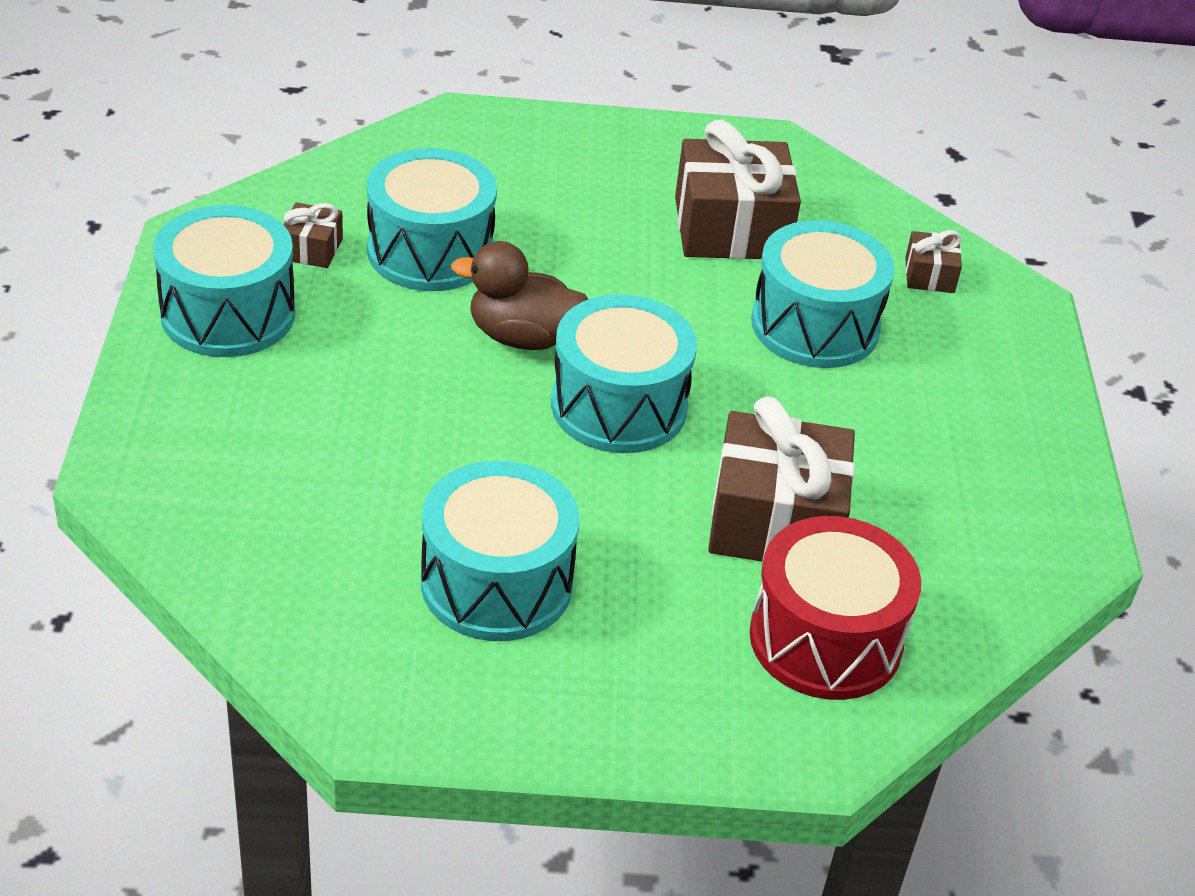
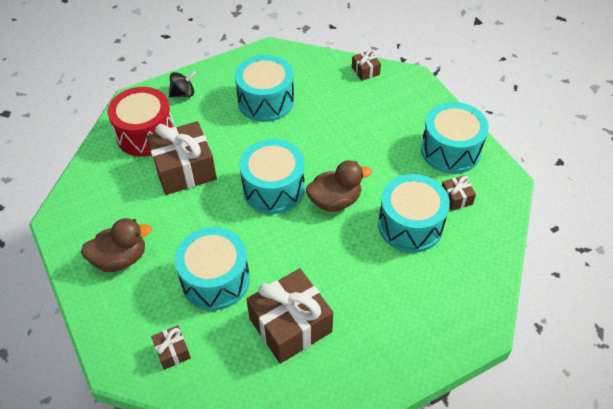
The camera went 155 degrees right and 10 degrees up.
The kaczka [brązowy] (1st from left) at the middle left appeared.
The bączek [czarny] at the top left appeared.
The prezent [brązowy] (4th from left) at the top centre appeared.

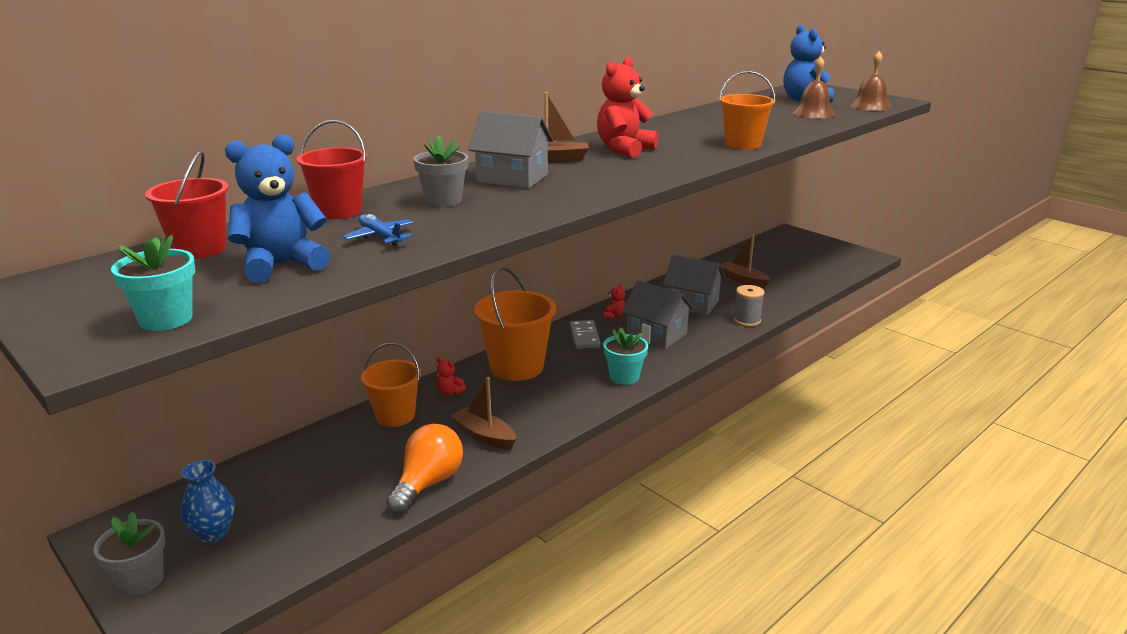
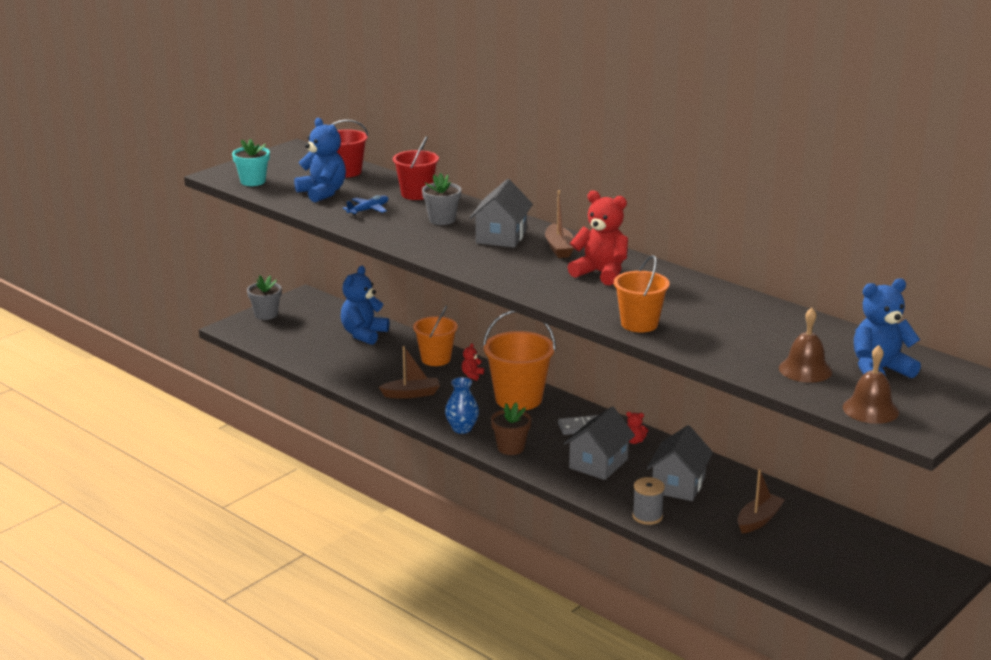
The camera went 85 degrees right and 0 degrees up.
The miś [niebieski] (2nd from left) at the centre appeared.
The łódka [brązowy] (1st from left) at the centre turned 45 degrees clockwise.
The wazon [niebieski] moved from the bottom left to the centre.
The doniczka [turkusowy] (2nd from left) at the centre became the doniczka [brązowy] at the centre.
The żarówka [pomarańczowy] at the bottom centre disappeared.

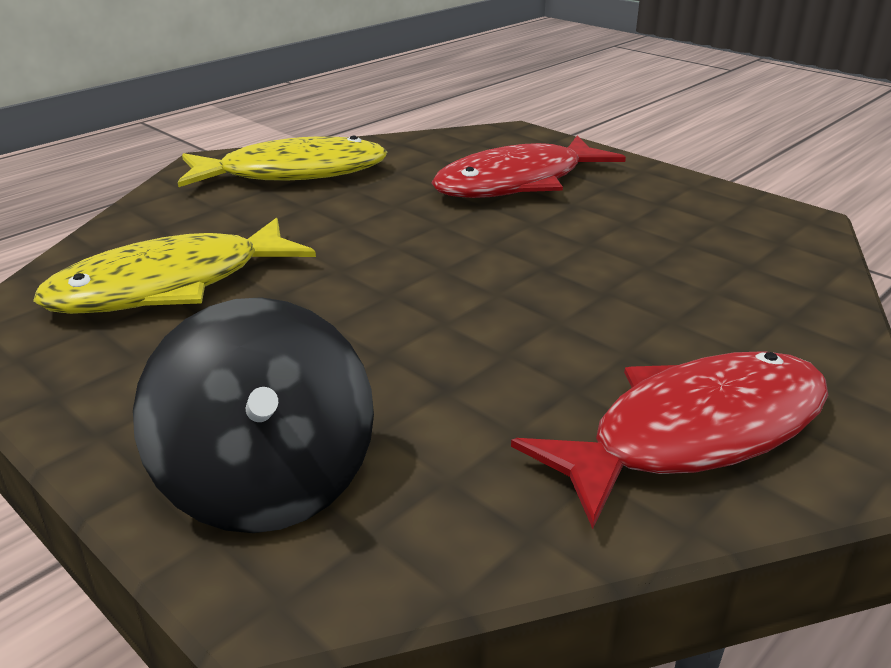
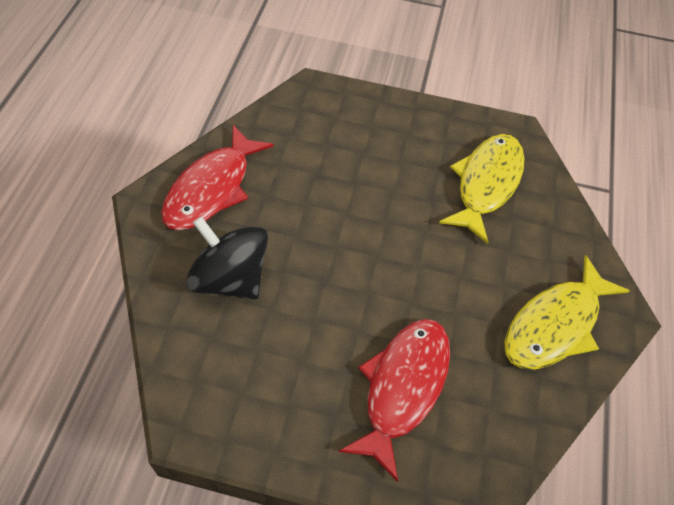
The camera went 145 degrees right and 25 degrees up.
The bączek [czarny] moved from the middle left to the centre.

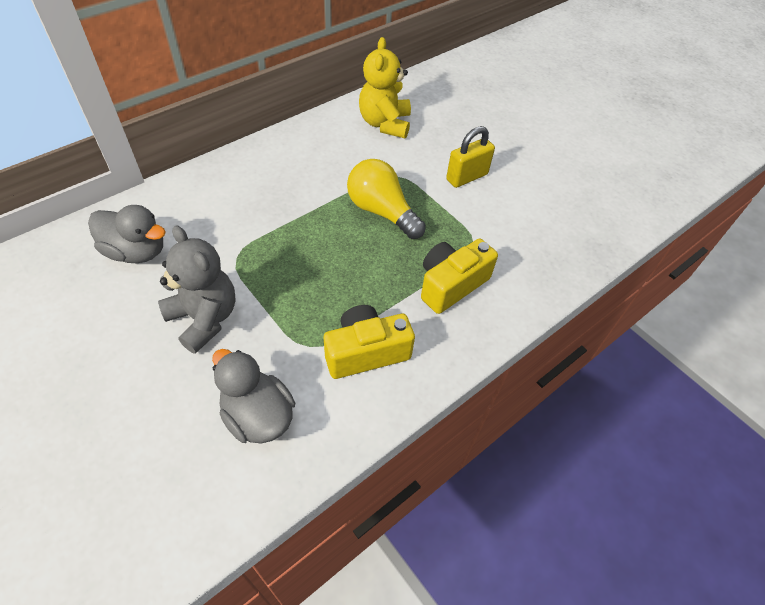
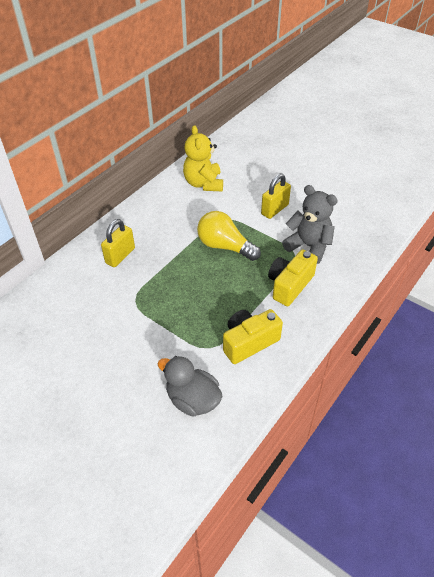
The camera went 10 degrees left and 5 degrees down.
The kłódka [żółty] (1st from left) at the middle left appeared.
The miś [szary] moved from the middle left to the middle right.
The kaczka [szary] (1st from left) at the middle left disappeared.

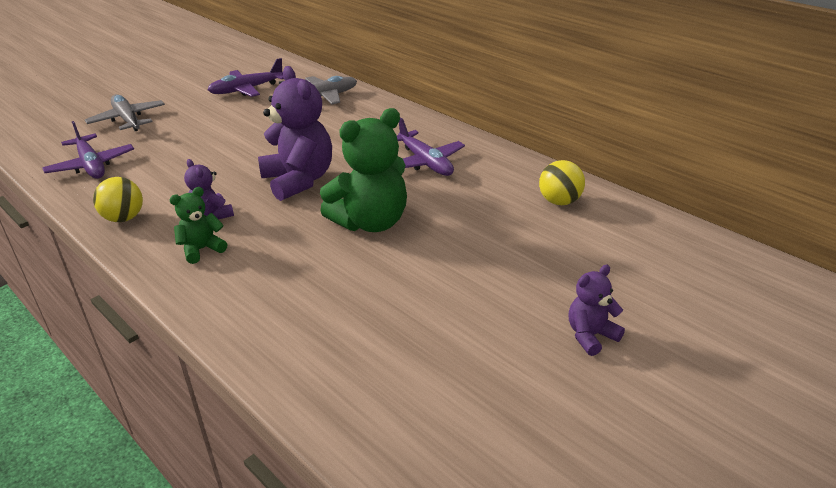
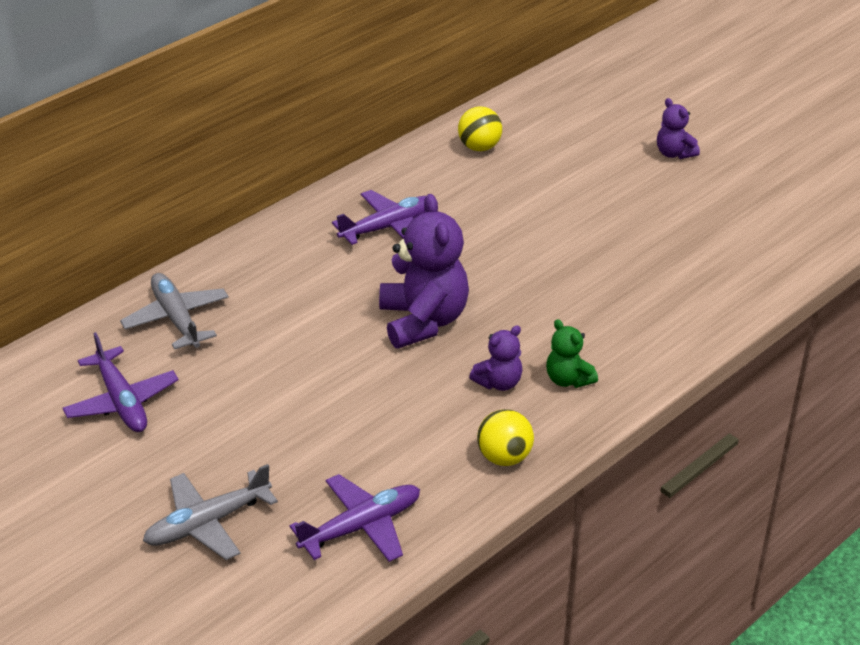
The camera went 90 degrees left and 5 degrees up.
The miś [fioletowy] (2nd from left in the first image) at the top centre turned 105 degrees clockwise.
The miś [zielony] (2nd from left) at the centre disappeared.

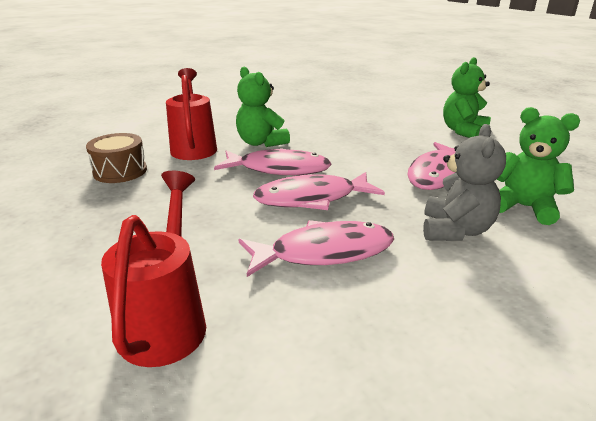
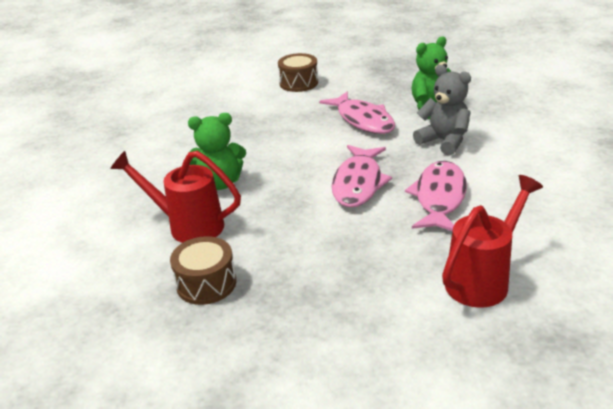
The camera went 60 degrees left and 5 degrees up.
The miś [zielony] (2nd from left) at the top right was replaced by the bęben [brązowy] (2nd from left) at the top centre.
The konewka [czerwony] (1st from left in the first image) at the middle left turned 105 degrees clockwise.
The ryba [różowy] (1st from left) at the centre disappeared.

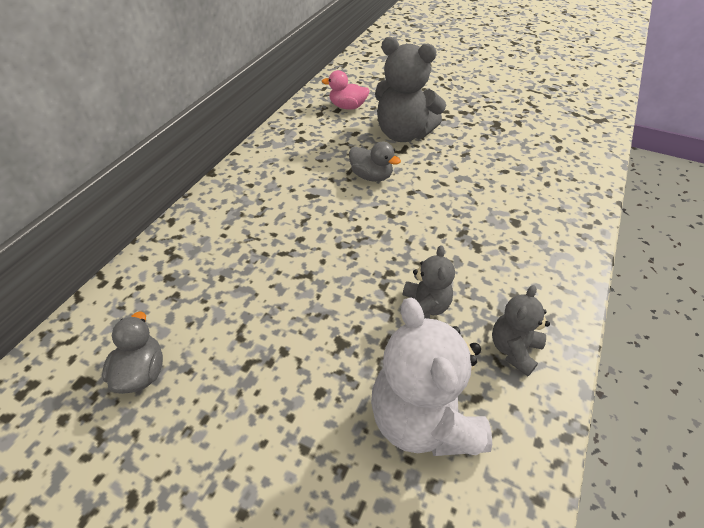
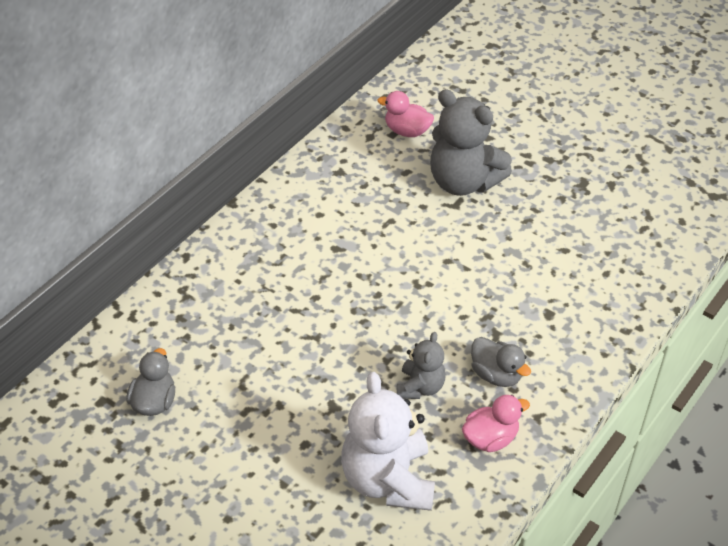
The camera went 10 degrees right and 0 degrees up.
The miś [szary] (3rd from left) at the middle right was replaced by the kaczka [różowy] (2nd from left) at the bottom right.
The kaczka [szary] (2nd from left) moved from the top centre to the middle right.

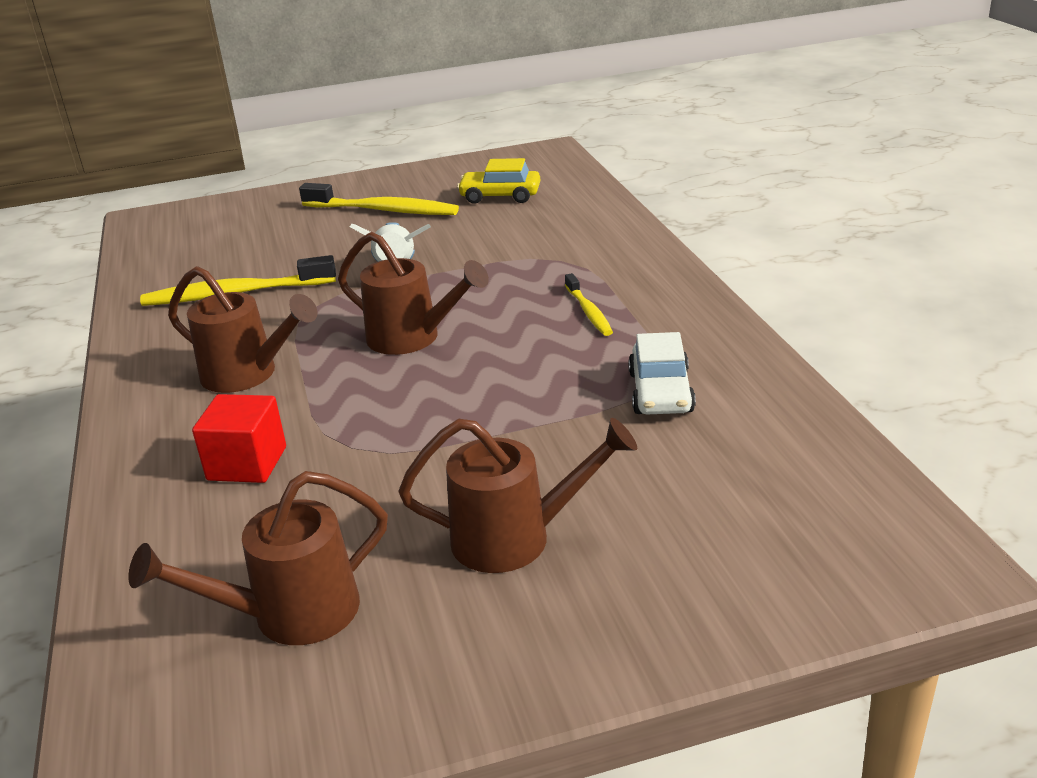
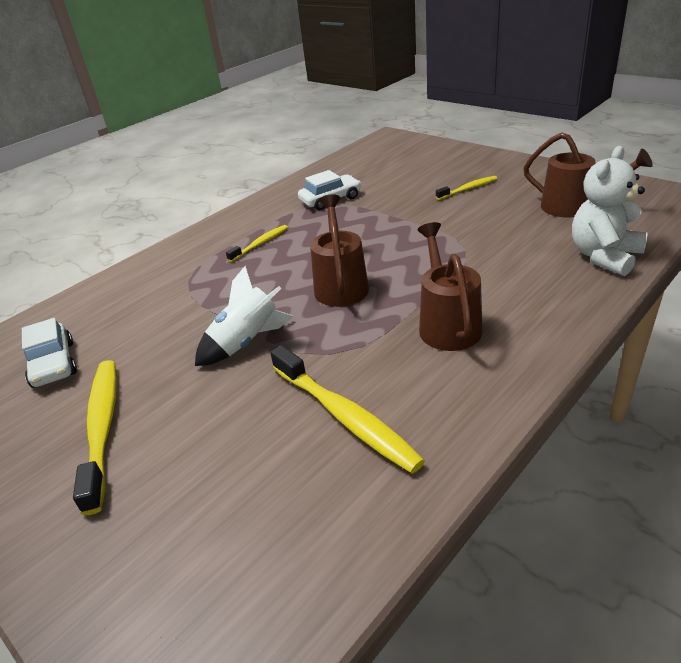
The camera went 120 degrees left and 5 degrees up.
The samochód [żółty] at the top centre became the samochód [biały] (1st from left) at the middle left.
The konewka [brązowy] (4th from left) at the centre was replaced by the szczoteczka do zębów [żółty] (4th from left) at the top right.
The miś [biały] at the top right appeared.
The sześcian [czerwony] at the middle left disappeared.

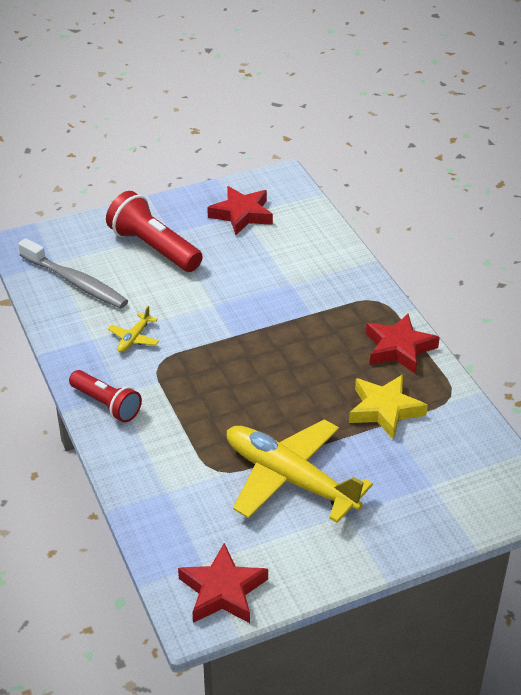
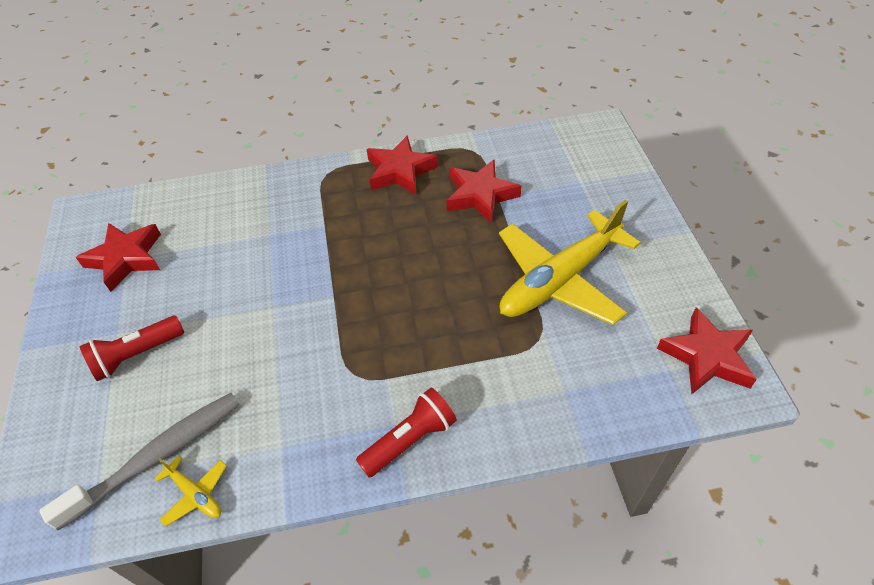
The camera went 75 degrees left and 10 degrees up.
The latarka [czerwony] (2nd from left in the first image) at the top left changed to 0.65 times the size.
The samolot [żółty] (1st from left) moved from the middle left to the bottom left.
The gwiazda [żółty] at the middle right became the gwiazda [czerwony] (3rd from left) at the top centre.

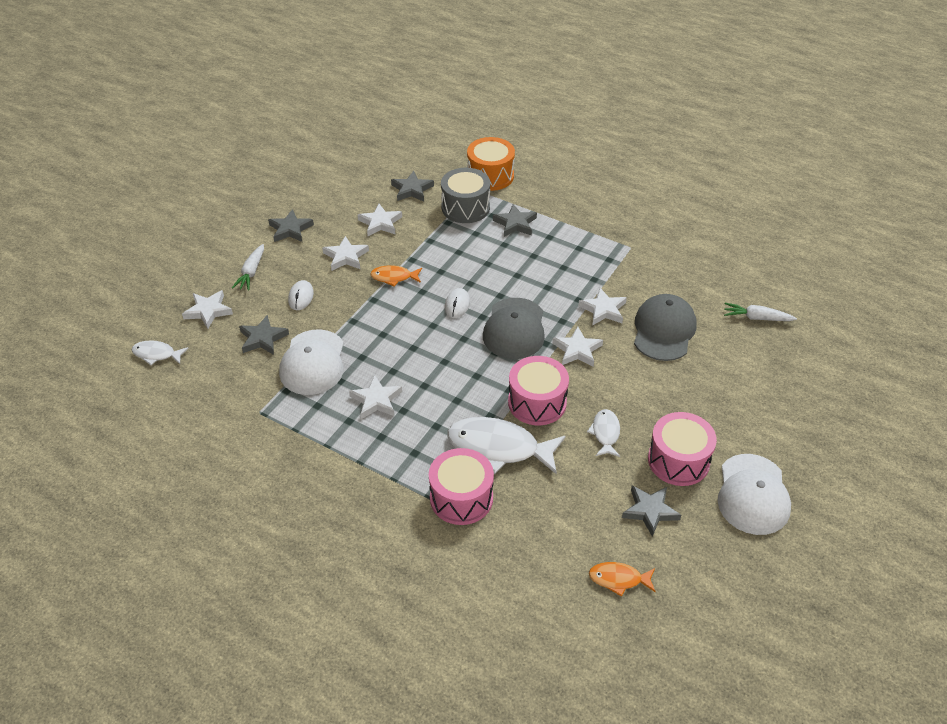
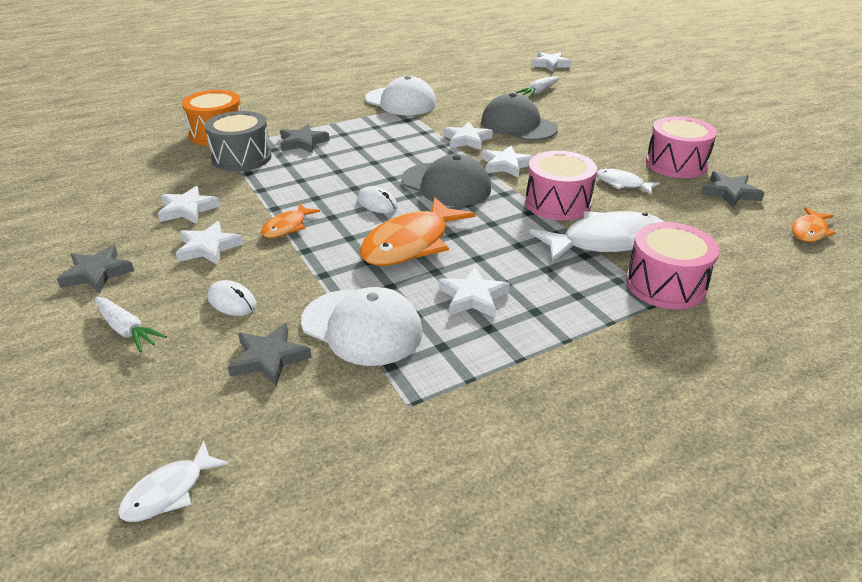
The camera went 60 degrees left and 10 degrees down.
The ryba [pomarańczowy] (2nd from left) at the centre appeared.
The czapka [biały] (2nd from left) moved from the bottom right to the top centre.
The ryba [biały] (2nd from left) at the centre turned 150 degrees counterclockwise.
The gwiazda [biały] (1st from left in the first image) moved from the middle left to the top centre.
The gwiazda [szary] (3rd from left) at the top centre disappeared.

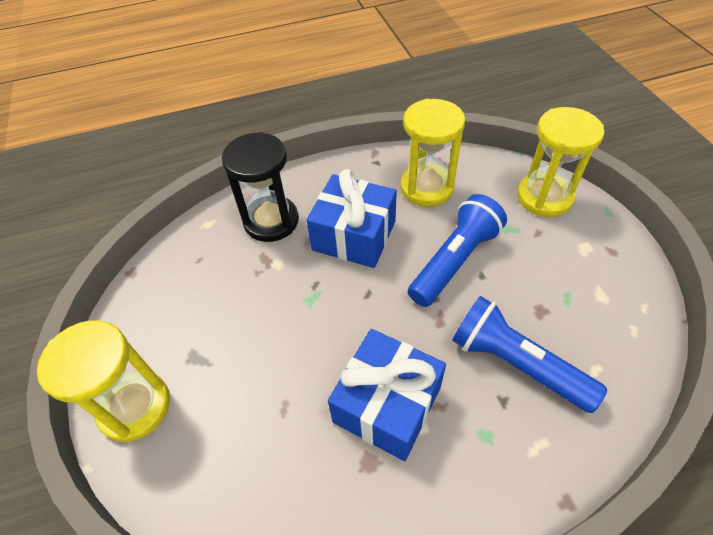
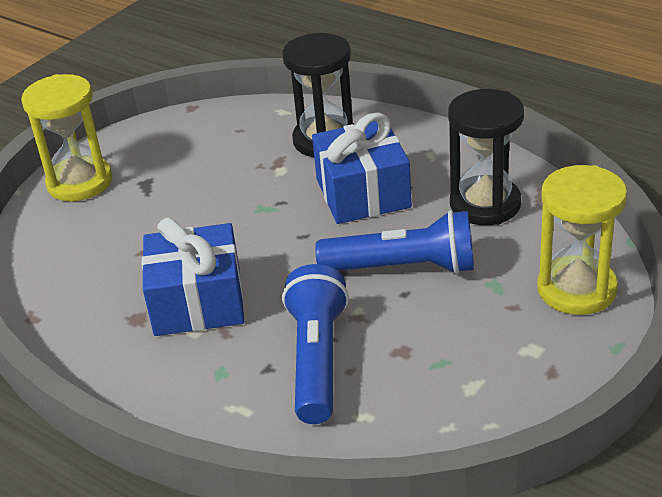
The camera went 55 degrees right and 15 degrees down.
The klepsydra [żółty] (2nd from left) at the top centre became the klepsydra [czarny] (2nd from left) at the top right.

